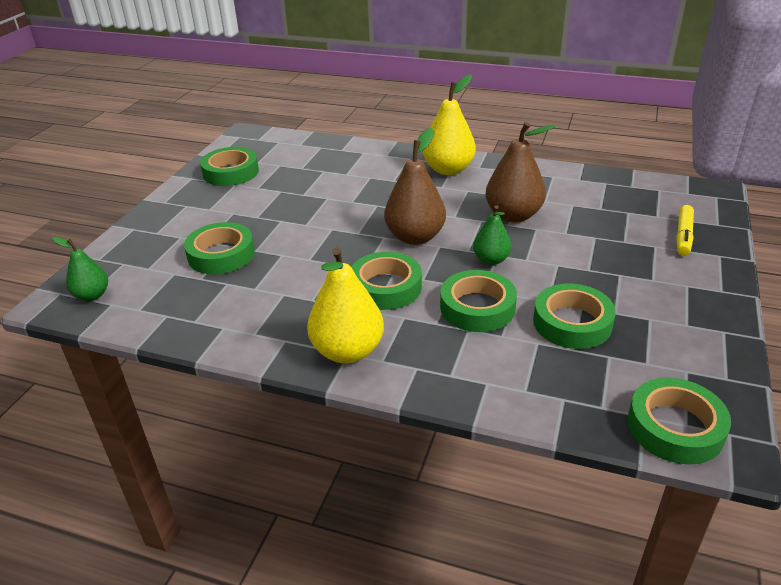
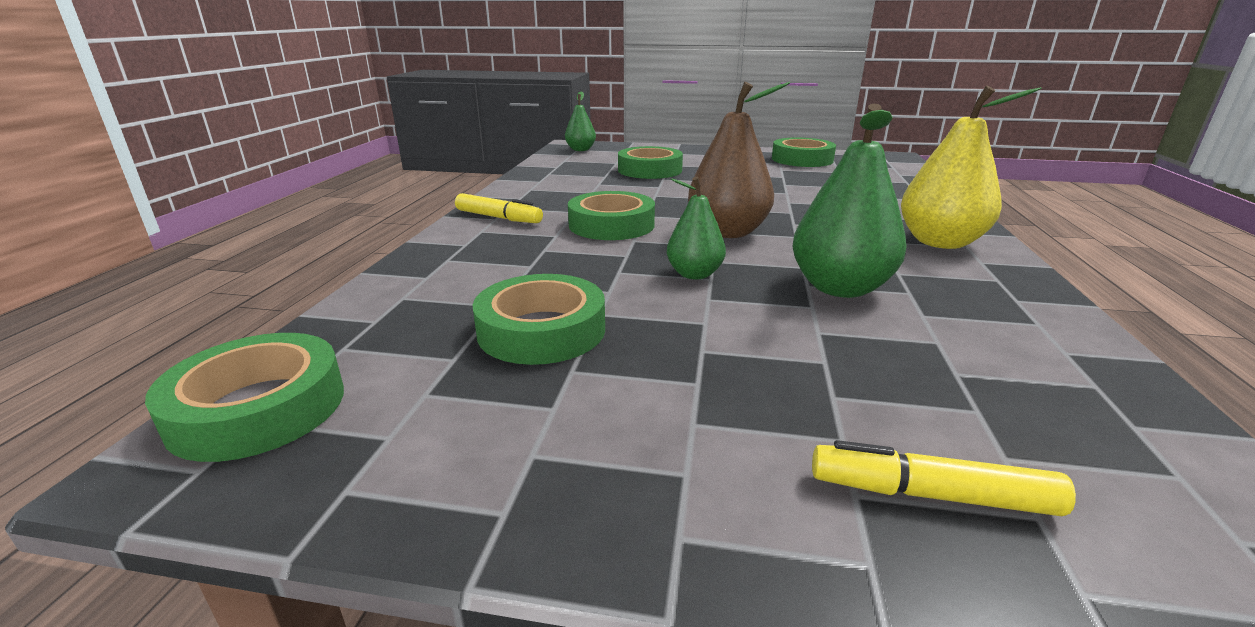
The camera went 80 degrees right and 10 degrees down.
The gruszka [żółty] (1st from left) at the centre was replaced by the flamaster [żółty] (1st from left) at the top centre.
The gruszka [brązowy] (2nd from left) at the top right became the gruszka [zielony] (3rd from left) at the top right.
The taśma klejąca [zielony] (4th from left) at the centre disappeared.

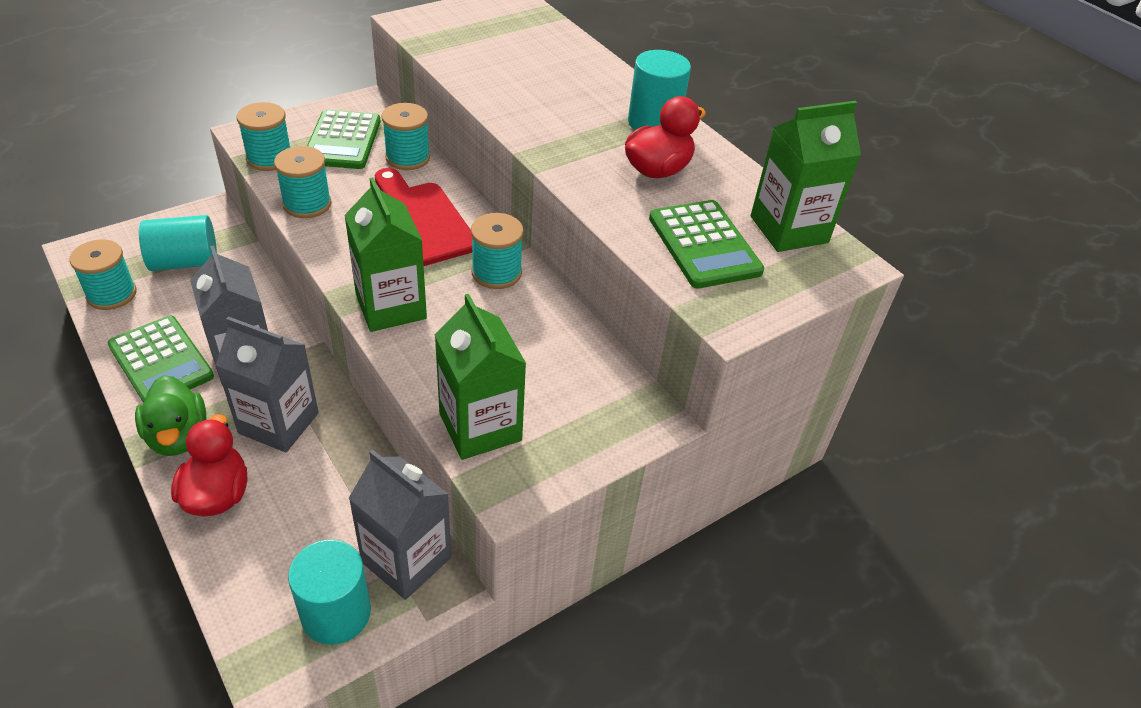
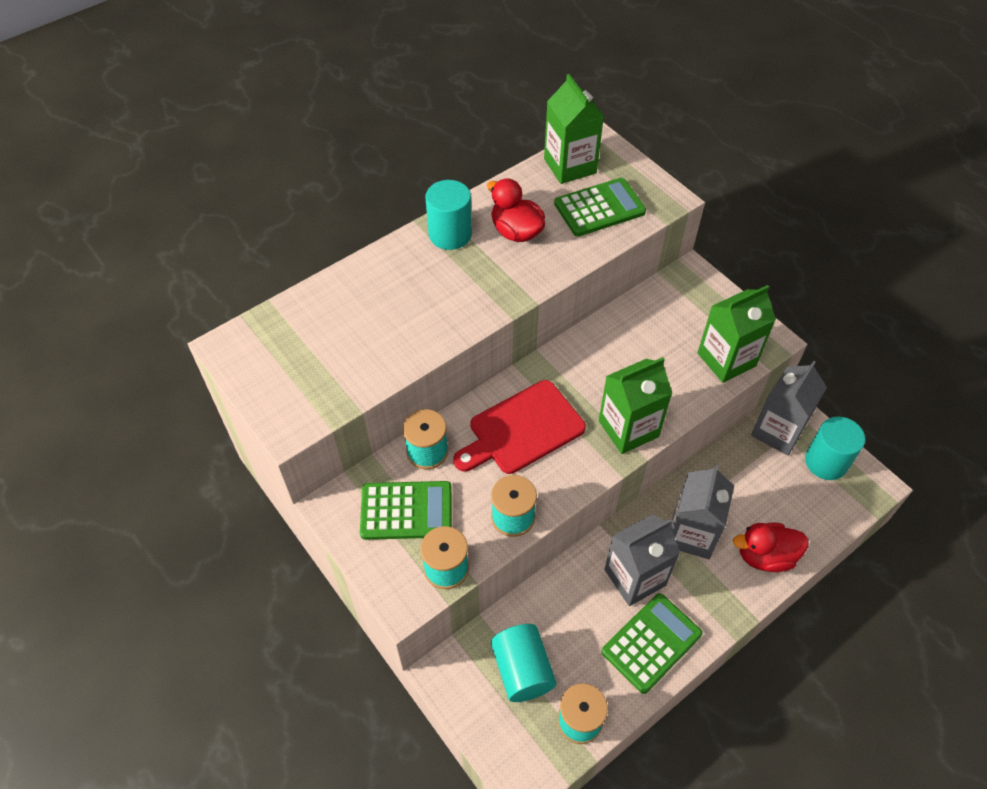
The camera went 90 degrees left and 10 degrees up.
The kaczka [zielony] at the middle left disappeared.
The szpulka [turkusowy] (5th from left) at the centre disappeared.

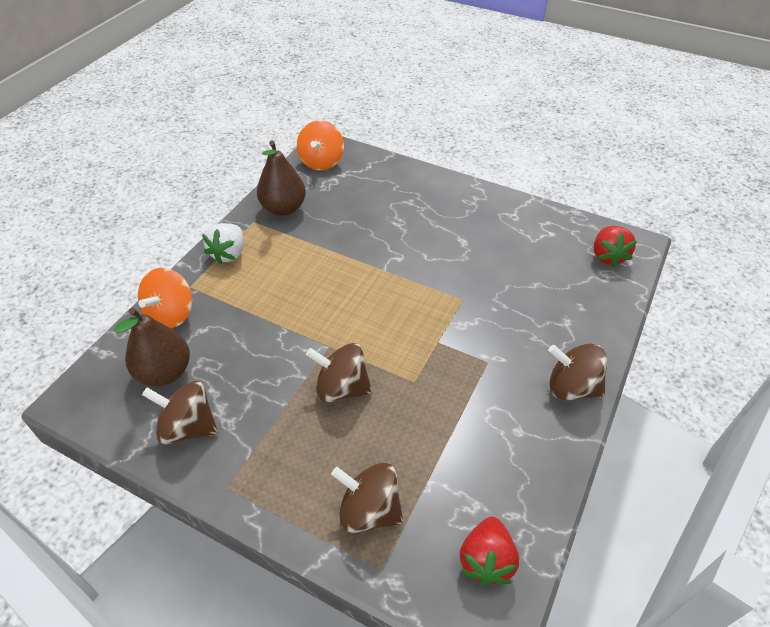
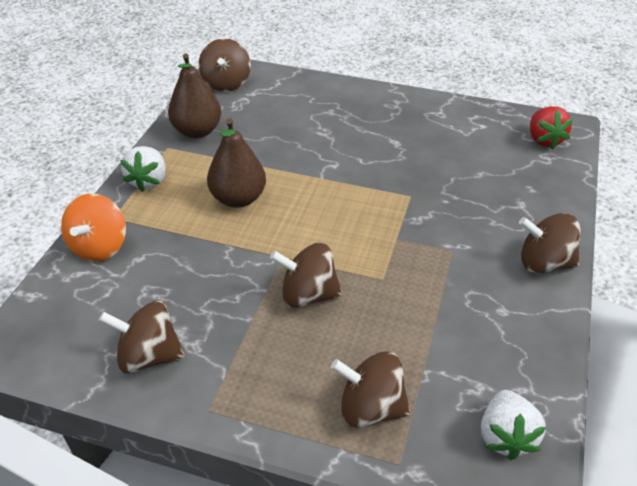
The camera went 10 degrees left and 5 degrees down.
The bączek [pomarańczowy] (2nd from left) at the top centre became the bączek [brązowy] (2nd from left) at the top centre.
The gruszka [brązowy] (1st from left in the first image) moved from the middle left to the centre.
The truskawka [czerwony] (1st from left) at the bottom centre became the truskawka [biały] (2nd from left) at the bottom right.

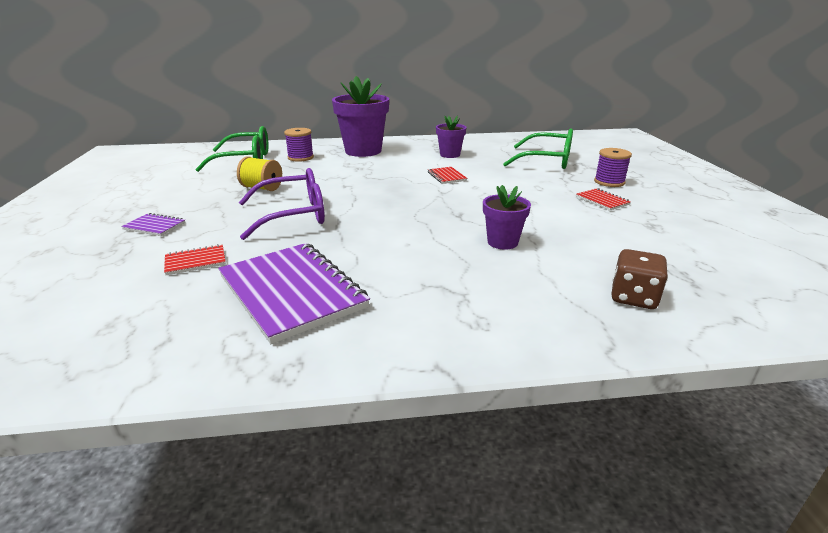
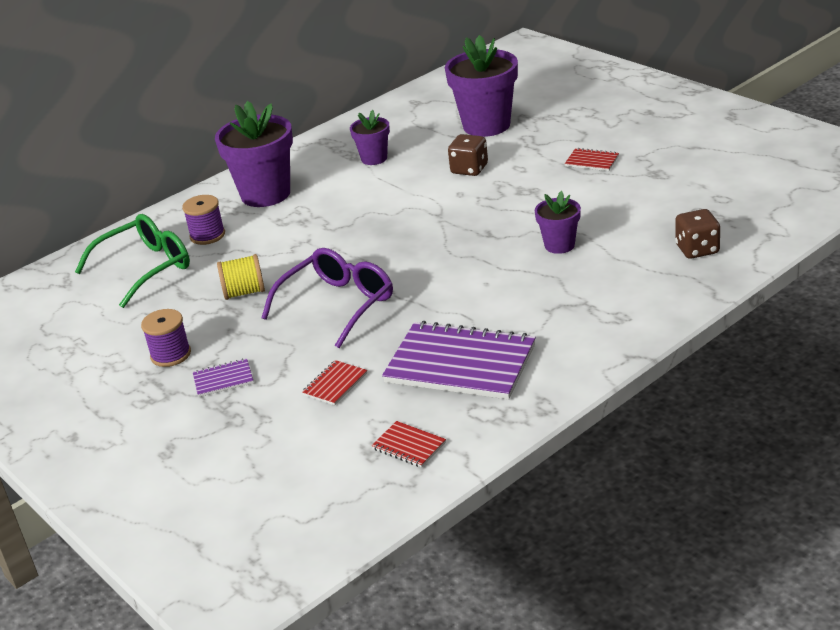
The camera went 30 degrees left and 5 degrees up.
The szpulka [fioletowy] (2nd from left in the first image) moved from the top right to the middle left.
The zeszyt [czerwony] (2nd from left) moved from the top centre to the bottom centre.
The okulary [zielony] (2nd from left) at the top centre was replaced by the doniczka [fioletowy] (3rd from left) at the top centre.
The kostka do gry [brązowy] (1st from left) at the top centre appeared.

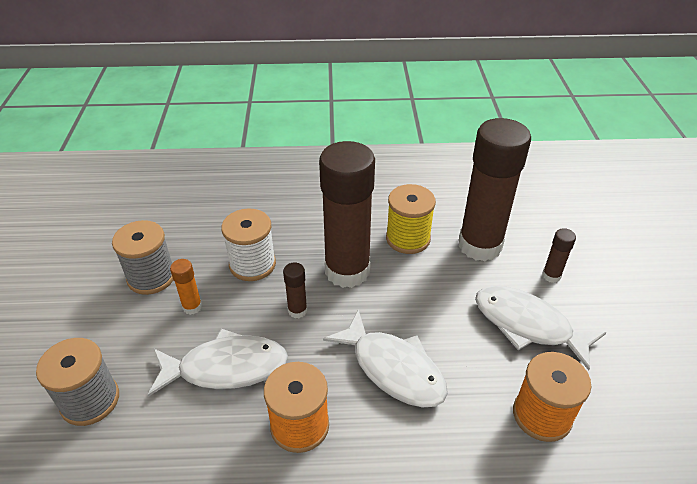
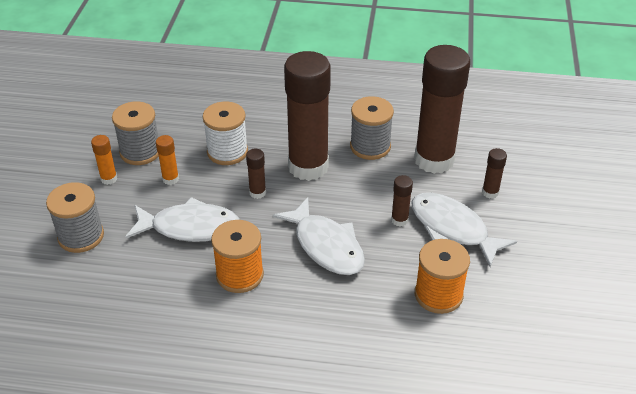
The camera went 10 degrees right and 0 degrees up.
The klej w sztyfcie [pomarańczowy] (1st from left) at the middle left appeared.
The szpulka [żółty] at the centre became the szpulka [szary] (3rd from left) at the top centre.
The klej w sztyfcie [brązowy] (3rd from left) at the centre appeared.

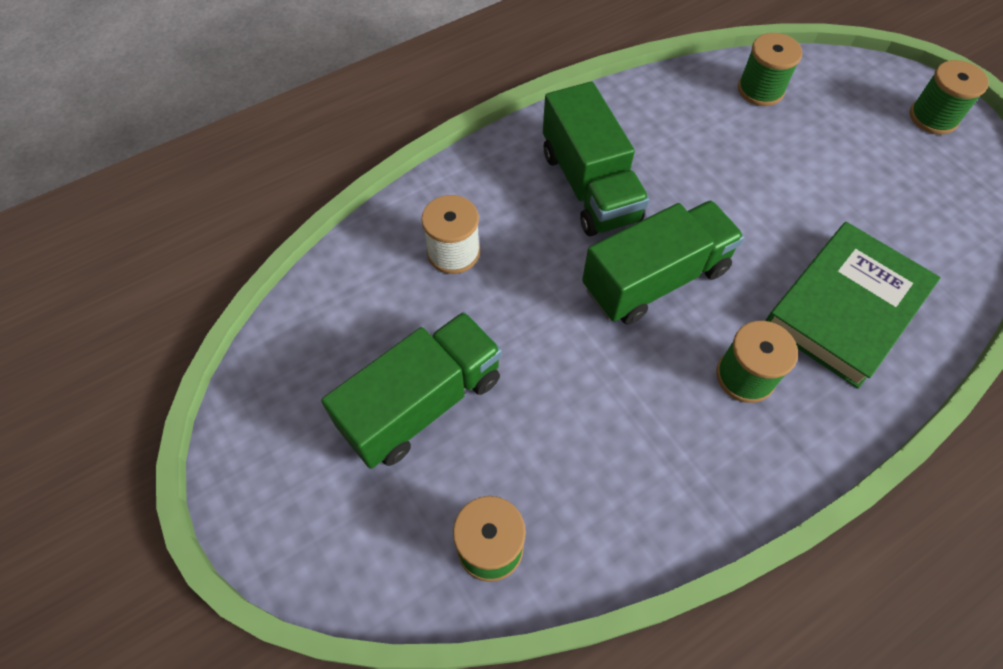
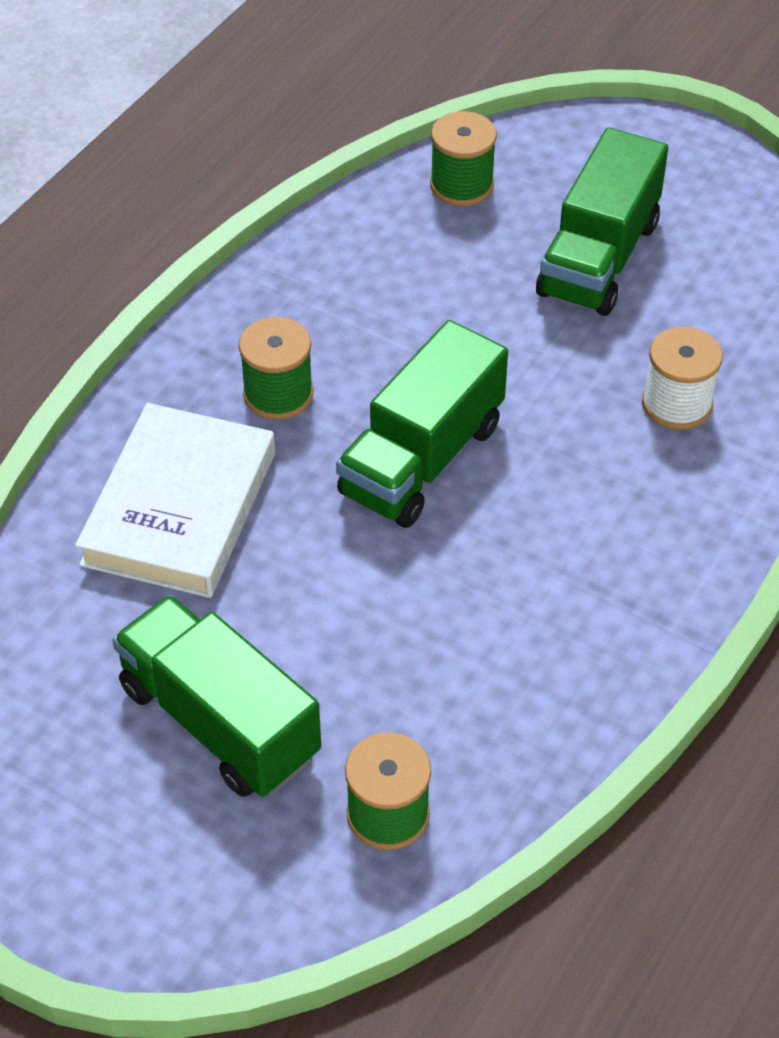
The camera went 155 degrees right and 10 degrees down.
The książka [zielony] at the middle right became the książka [biały] at the middle left.
The ciężarówka [zielony] (2nd from left in the first image) moved from the top centre to the bottom left.
The szpulka [zielony] (4th from left) at the top right disappeared.

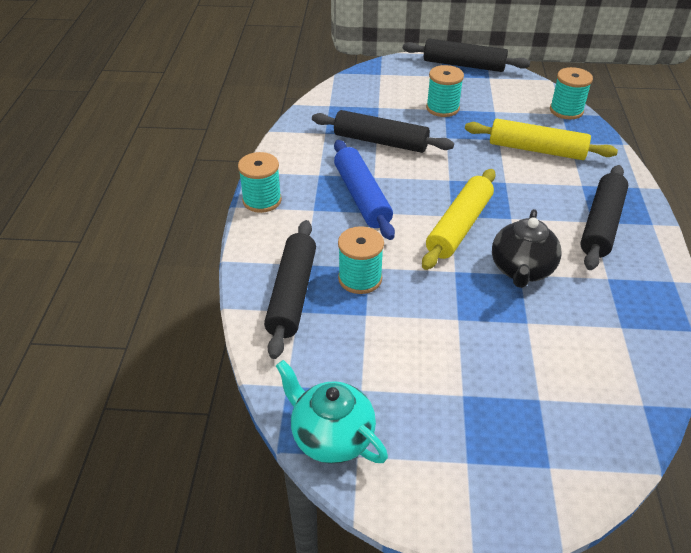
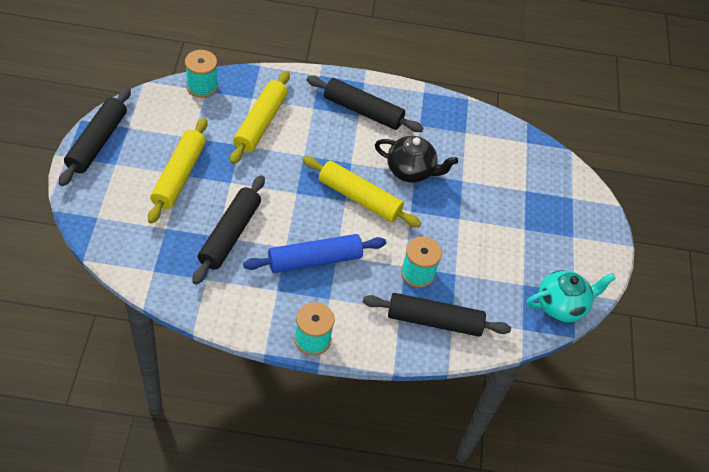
The camera went 95 degrees left and 10 degrees up.
The szpulka [turkusowy] (3rd from left) at the top centre was replaced by the wałek do ciasta [żółty] (1st from left) at the middle left.
The imbryk [turkusowy] at the bottom centre turned 150 degrees counterclockwise.

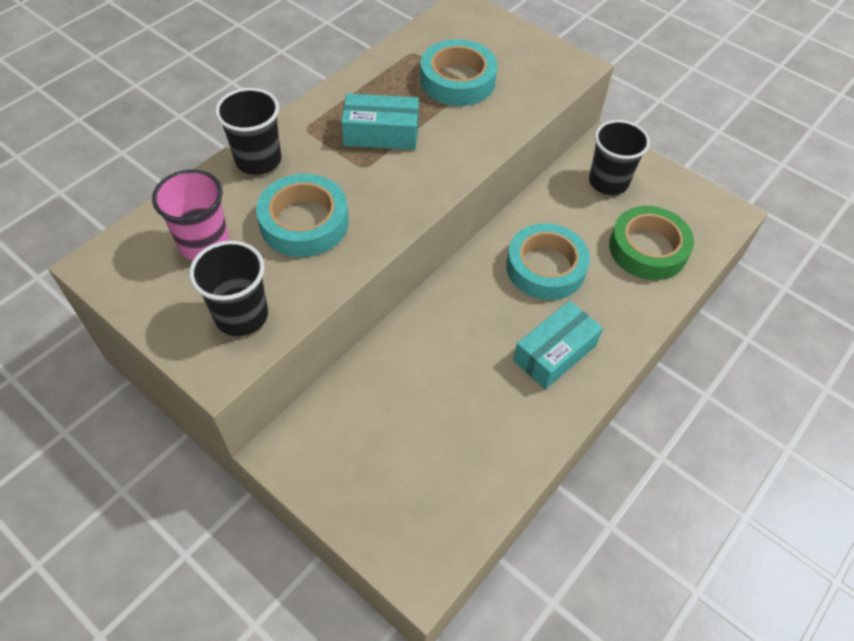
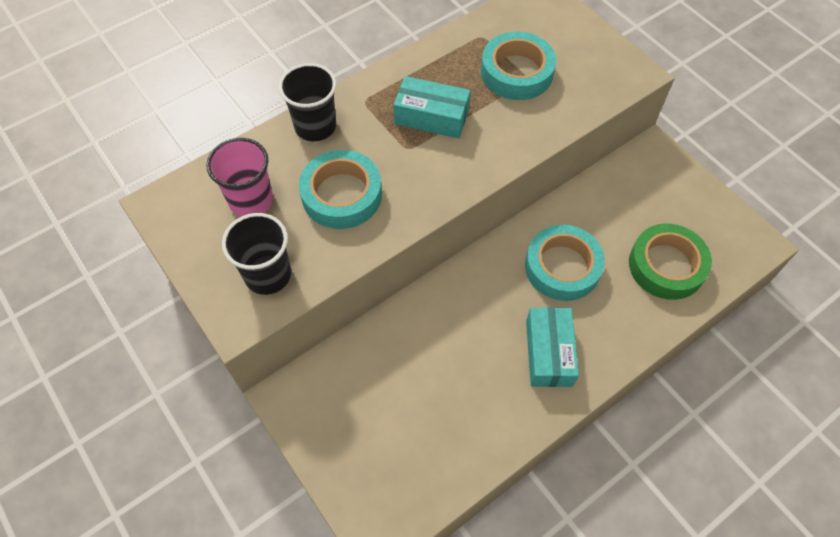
The camera went 15 degrees right and 5 degrees up.
The pudełko [turkusowy] (2nd from left) at the centre turned 60 degrees counterclockwise.
The szklanka [czarny] (3rd from left) at the top right disappeared.

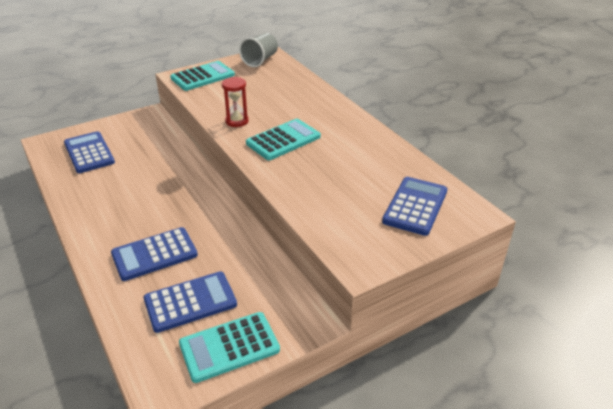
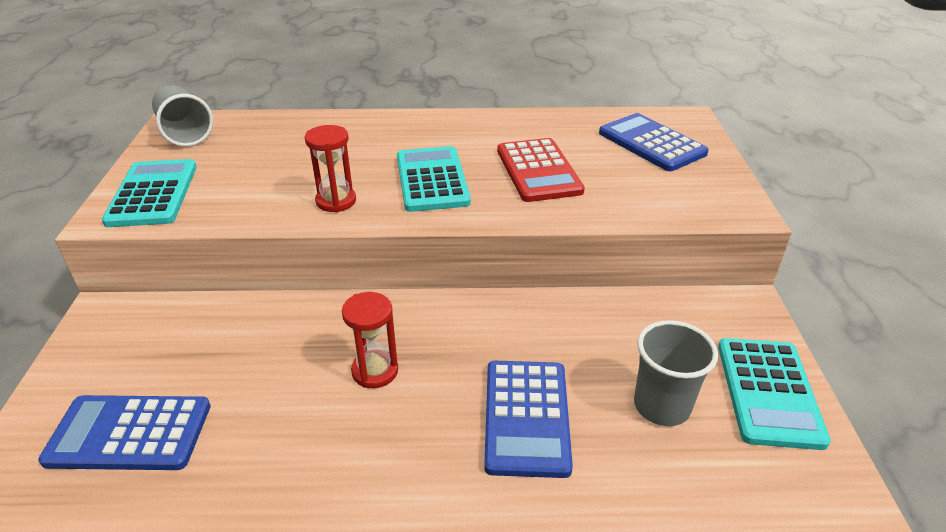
The camera went 60 degrees left and 0 degrees up.
The klepsydra [czerwony] (2nd from left) at the centre appeared.
The kalkulator [czerwony] at the top centre appeared.
The kalkulator [niebieski] (3rd from left) at the bottom left was replaced by the szklanka [szary] (2nd from left) at the bottom right.

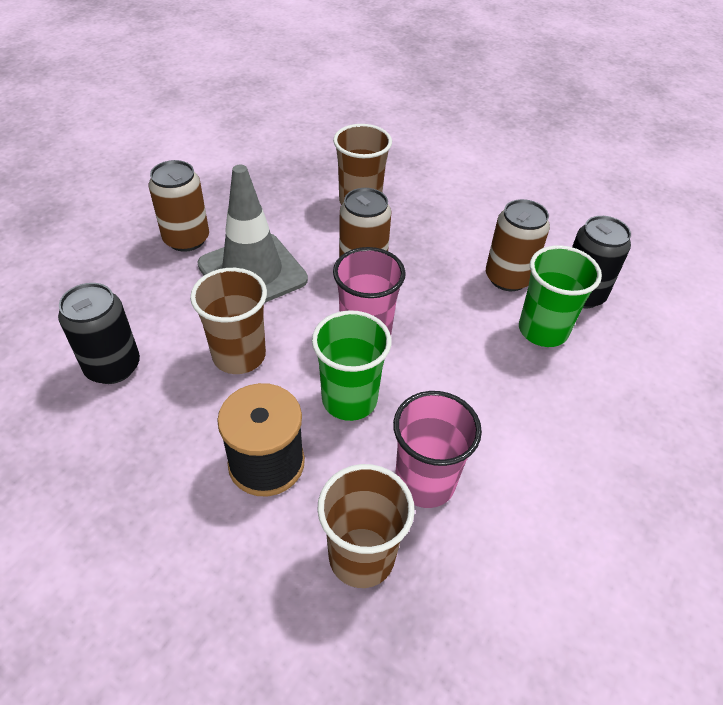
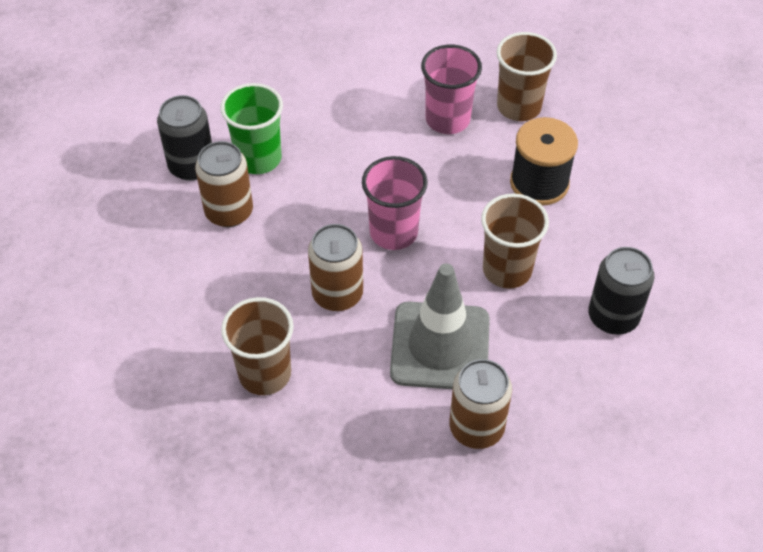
The camera went 140 degrees left and 5 degrees up.
The szklanka [zielony] (1st from left) at the centre disappeared.

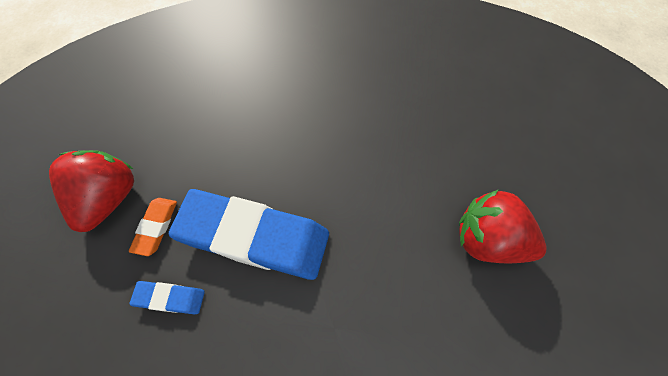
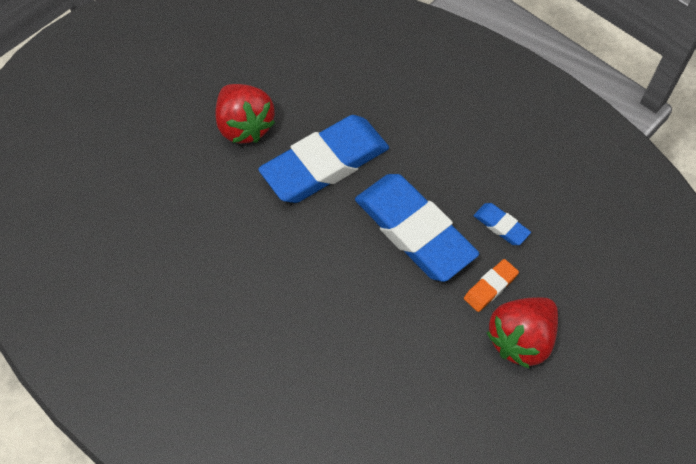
The camera went 145 degrees left and 5 degrees down.
The gumka do mazania [niebieski] (1st from left) at the centre appeared.

